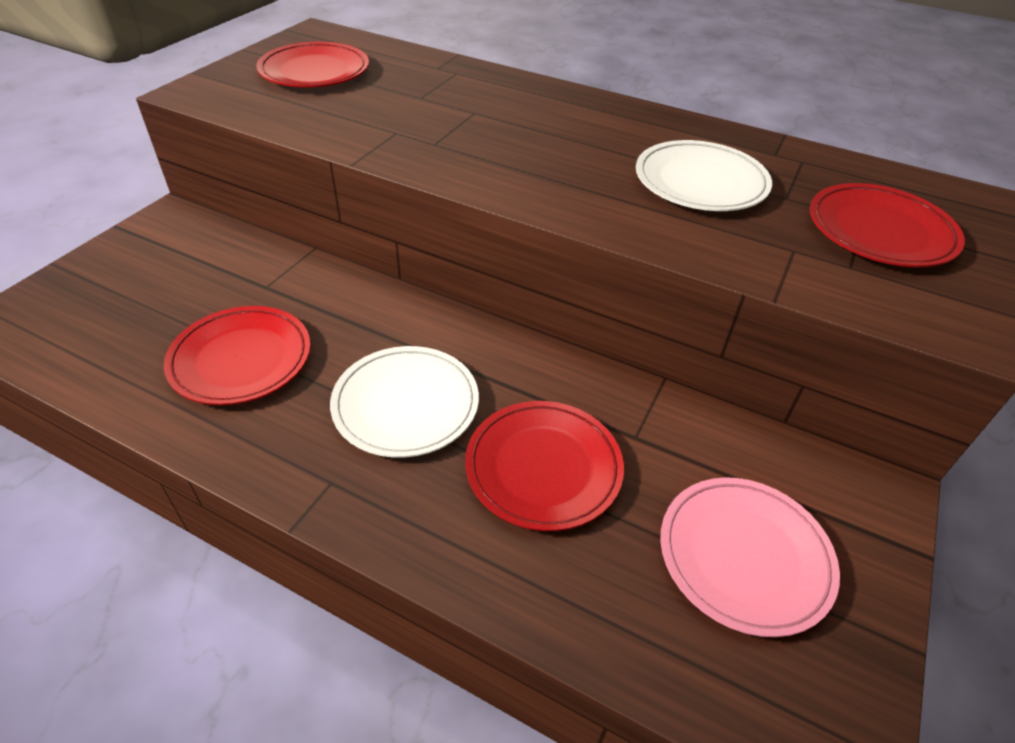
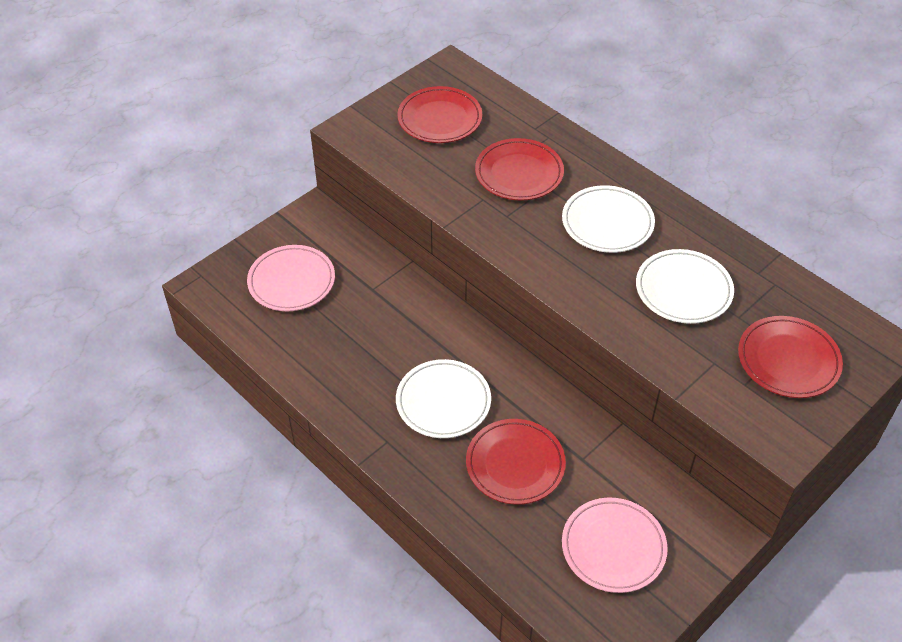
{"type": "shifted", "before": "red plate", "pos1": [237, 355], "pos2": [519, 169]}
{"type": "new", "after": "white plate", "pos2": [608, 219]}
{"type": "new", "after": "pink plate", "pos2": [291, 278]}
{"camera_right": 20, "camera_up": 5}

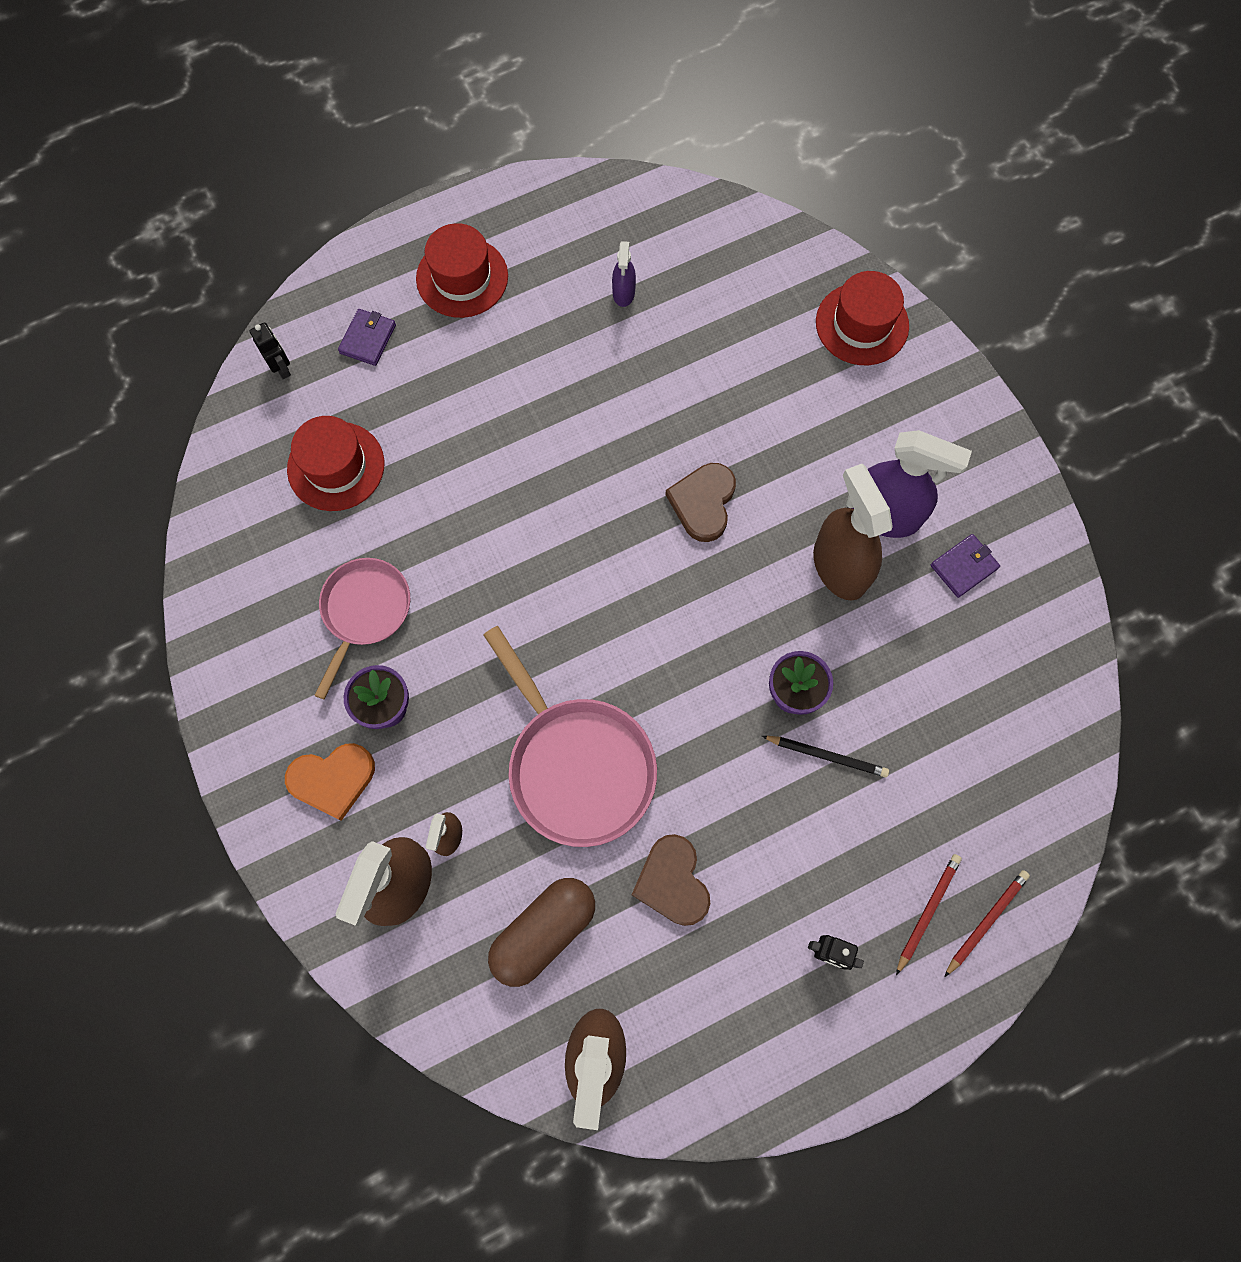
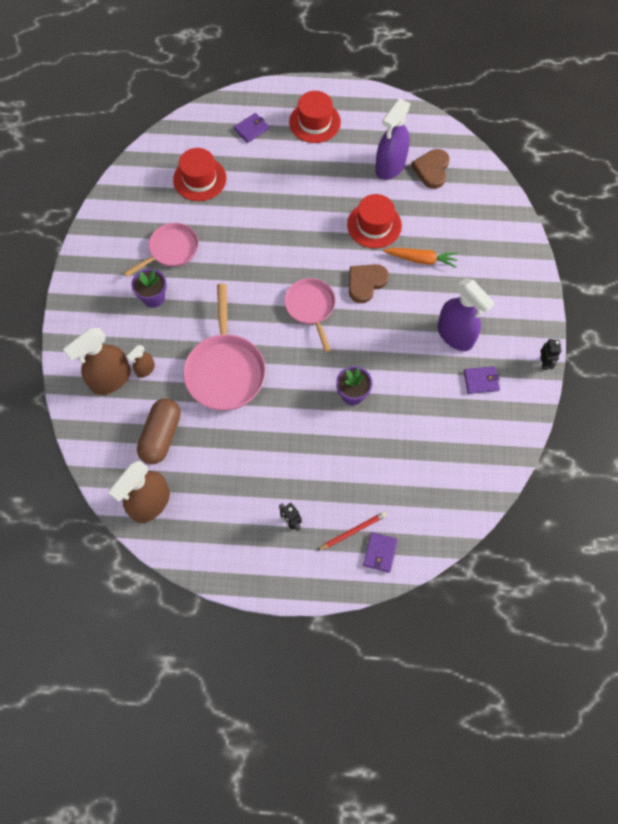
{"type": "scaled", "before": "purple spray bottle", "pos1": [624, 274], "pos2": [392, 139], "scale": 2.03}
{"type": "shifted", "before": "red hat", "pos1": [862, 318], "pos2": [374, 221]}
{"type": "shifted", "before": "black robot", "pos1": [270, 350], "pos2": [551, 354]}
{"type": "gone", "before": "brown spray bottle", "pos1": [853, 532]}
{"type": "gone", "before": "black pencil", "pos1": [825, 756]}
{"type": "gone", "before": "orange heart", "pos1": [330, 782]}
{"type": "shifted", "before": "brown heart", "pos1": [671, 880], "pos2": [430, 169]}
{"type": "swapped", "before": "red pencil", "after": "purple wallet", "pos1": [987, 923], "pos2": [380, 552]}
{"type": "rotated", "before": "brown capsule", "pos1": [541, 932], "pos2": [159, 431], "turn": -60}
{"type": "new", "after": "orange carrot", "pos2": [420, 258]}
{"type": "new", "after": "pink pan", "pos2": [310, 315]}
{"camera_right": 30, "camera_up": -5}

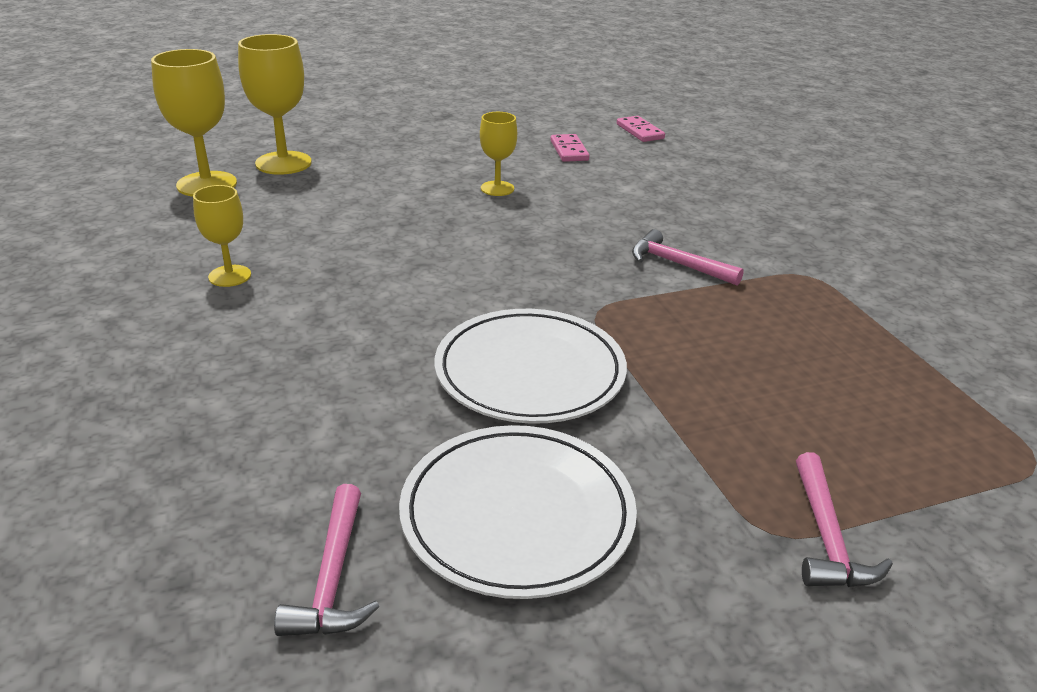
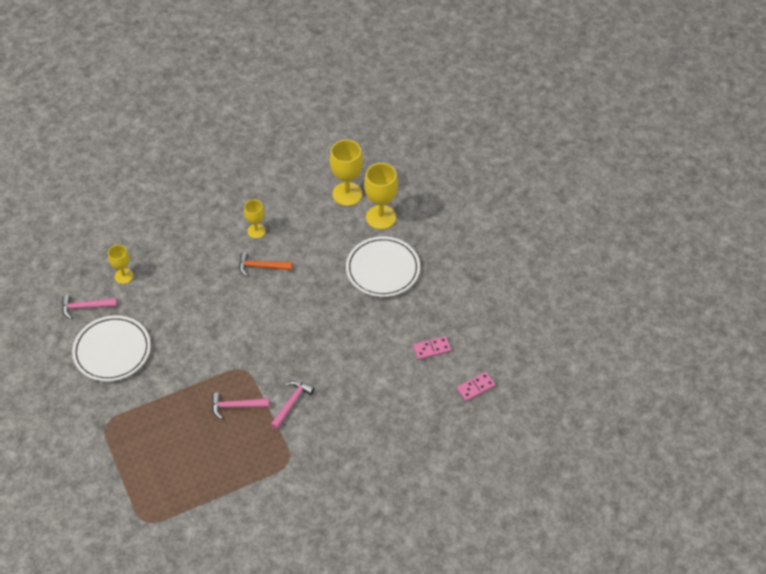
{"type": "shifted", "before": "yellow goblet", "pos1": [498, 154], "pos2": [120, 264]}
{"type": "shifted", "before": "white plate", "pos1": [530, 366], "pos2": [383, 266]}
{"type": "shifted", "before": "pink hammer", "pos1": [844, 519], "pos2": [240, 406]}
{"type": "new", "after": "orange hammer", "pos2": [265, 264]}
{"camera_right": 85, "camera_up": 20}

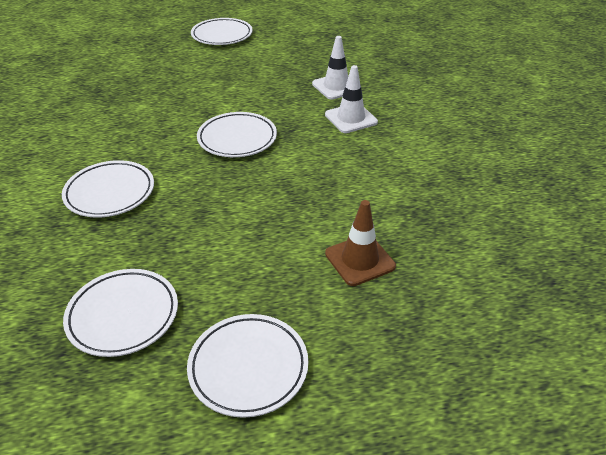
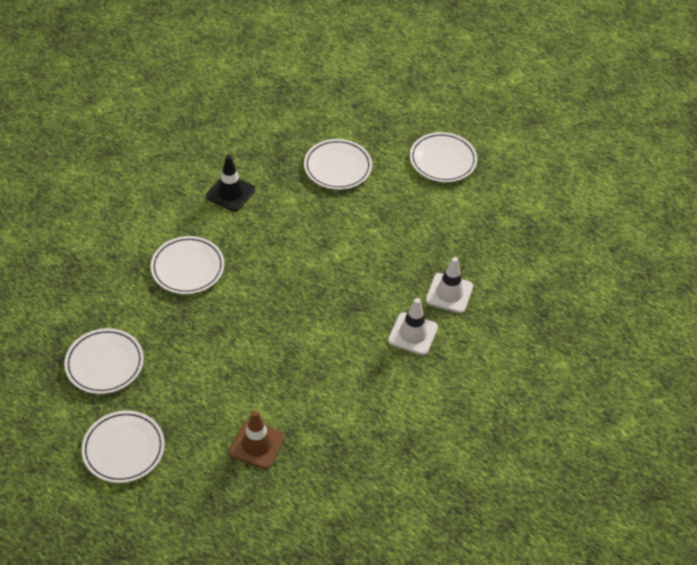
{"type": "shifted", "before": "white plate", "pos1": [237, 134], "pos2": [338, 164]}
{"type": "new", "after": "black traffic cone", "pos2": [230, 183]}
{"camera_right": 45, "camera_up": 10}

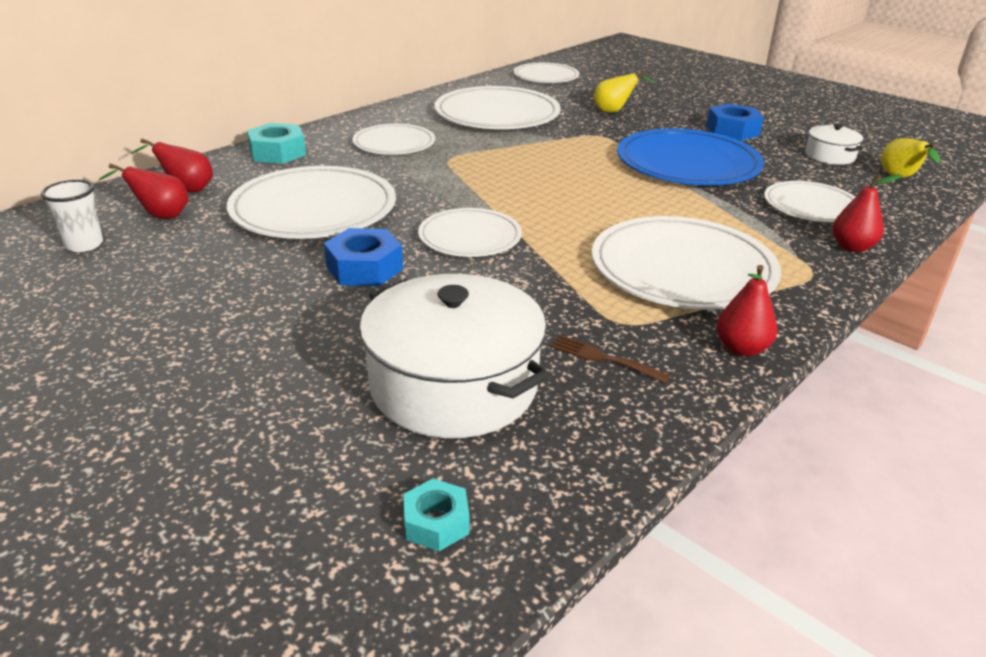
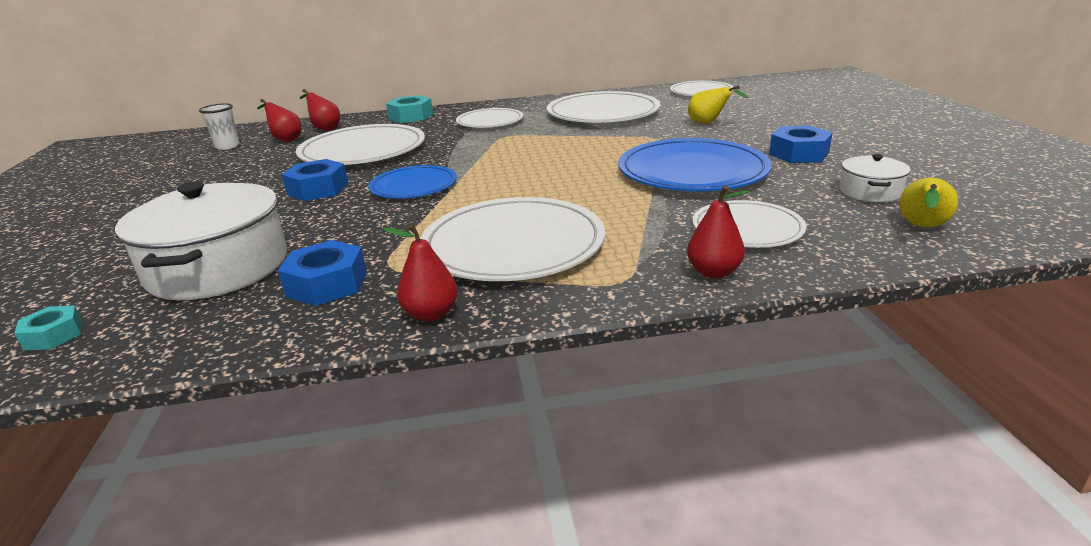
{"type": "repainted", "before": "white plate", "after": "blue plate", "pos1": [470, 232], "pos2": [412, 181]}
{"type": "swapped", "before": "brown fork", "after": "blue nut", "pos1": [610, 359], "pos2": [322, 273]}
{"camera_right": 40, "camera_up": -5}

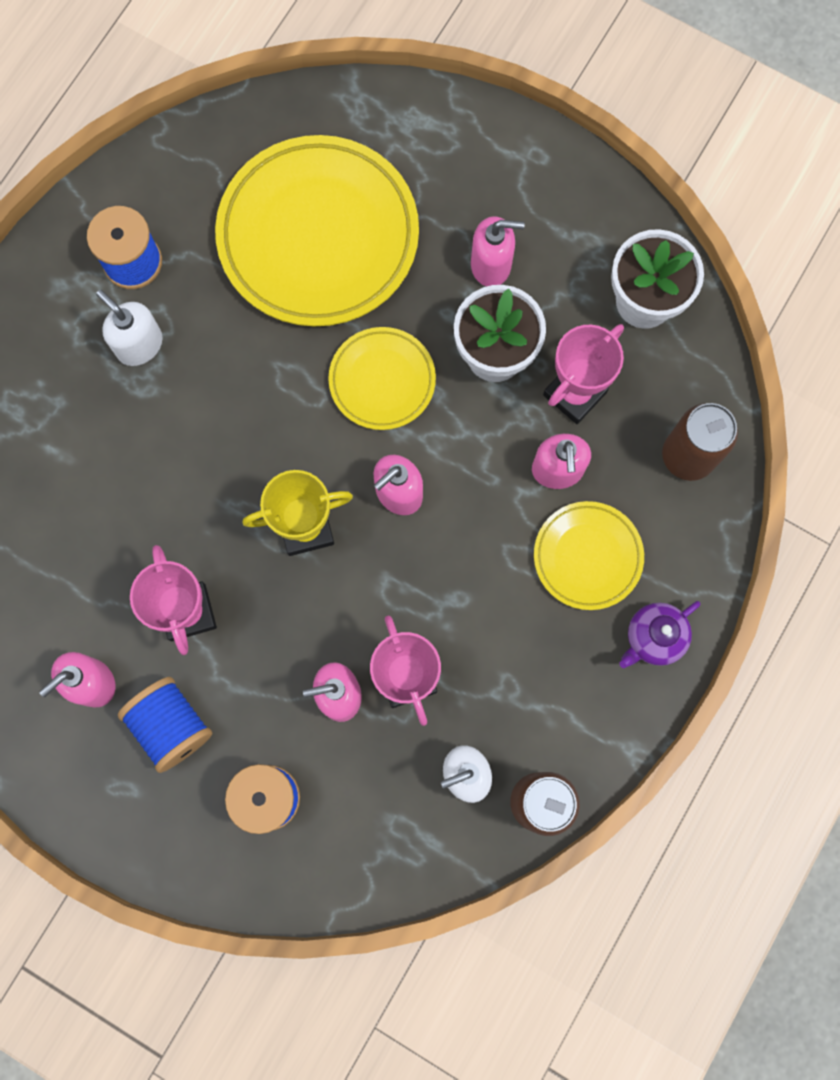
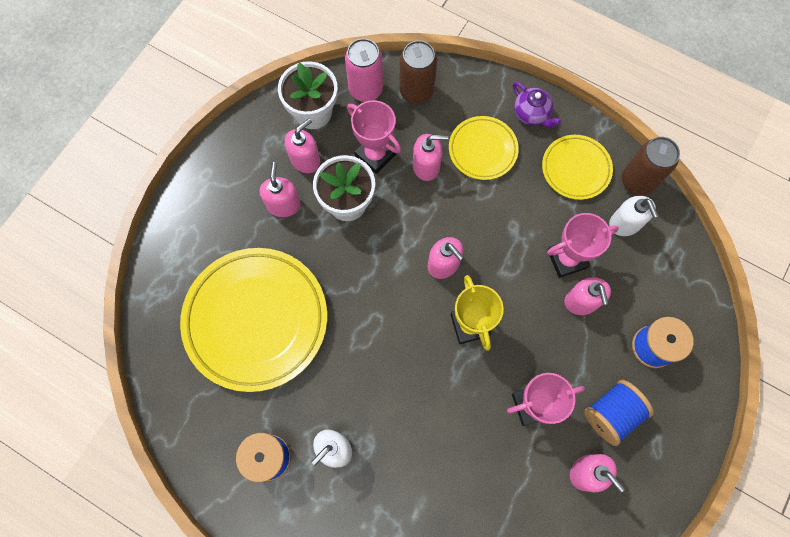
{"type": "shifted", "before": "yellow plate", "pos1": [382, 378], "pos2": [577, 167]}
{"type": "new", "after": "pink can", "pos2": [364, 70]}
{"type": "new", "after": "pink soap dispenser", "pos2": [302, 145]}
{"camera_right": -90, "camera_up": -5}

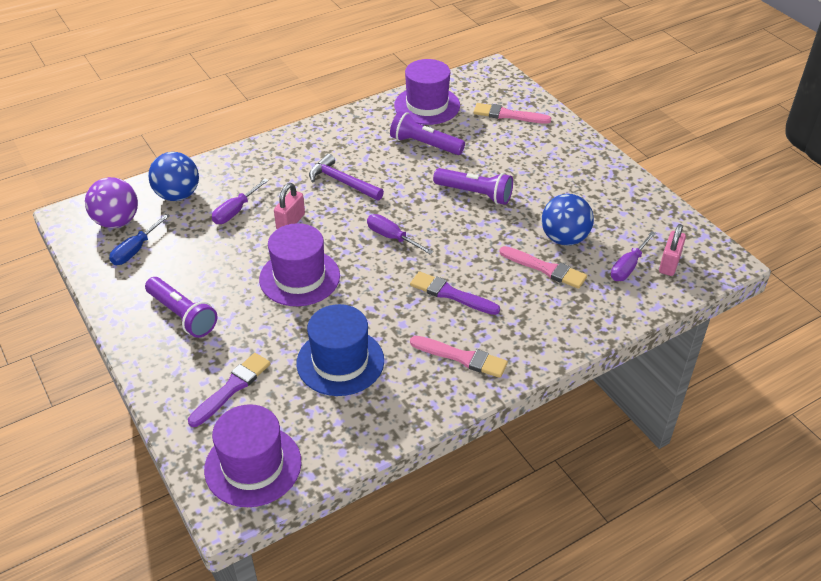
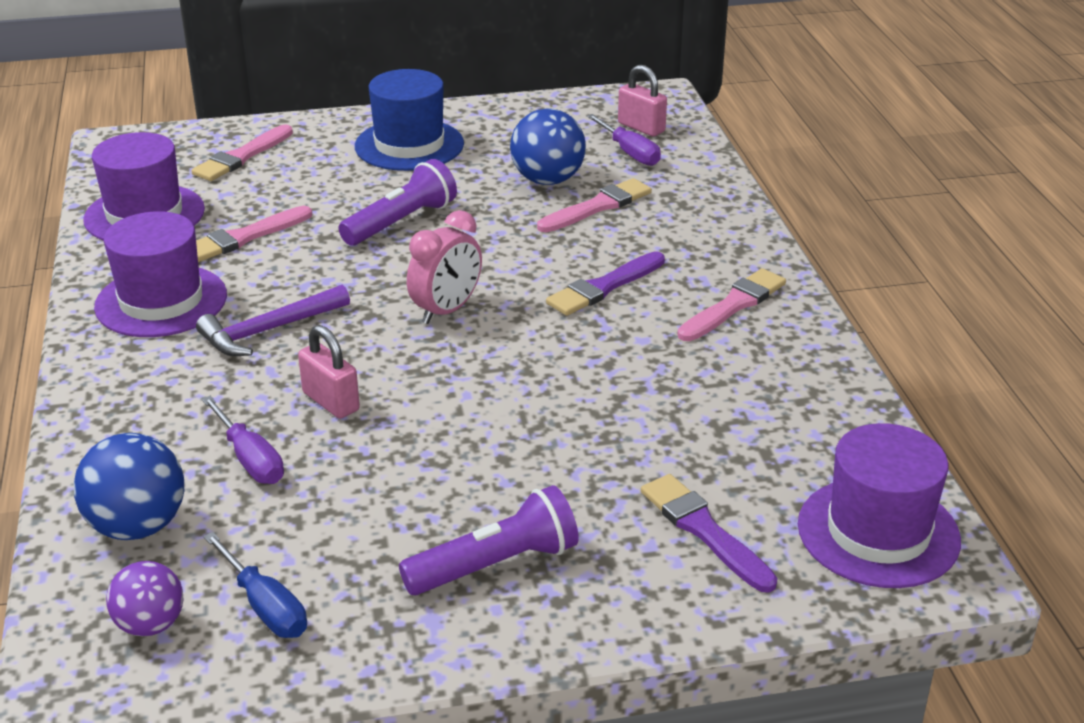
{"type": "swapped", "before": "purple flashlight", "after": "pink brush", "pos1": [427, 133], "pos2": [254, 234]}
{"type": "scaled", "before": "purple ball", "pos1": [111, 202], "pos2": [145, 598], "scale": 0.65}
{"type": "swapped", "before": "purple screwdriver", "after": "pink clock", "pos1": [400, 234], "pos2": [444, 267]}
{"type": "shifted", "before": "purple hat", "pos1": [299, 264], "pos2": [160, 274]}
{"type": "shifted", "before": "blue hat", "pos1": [340, 350], "pos2": [409, 120]}
{"camera_right": -70, "camera_up": -10}

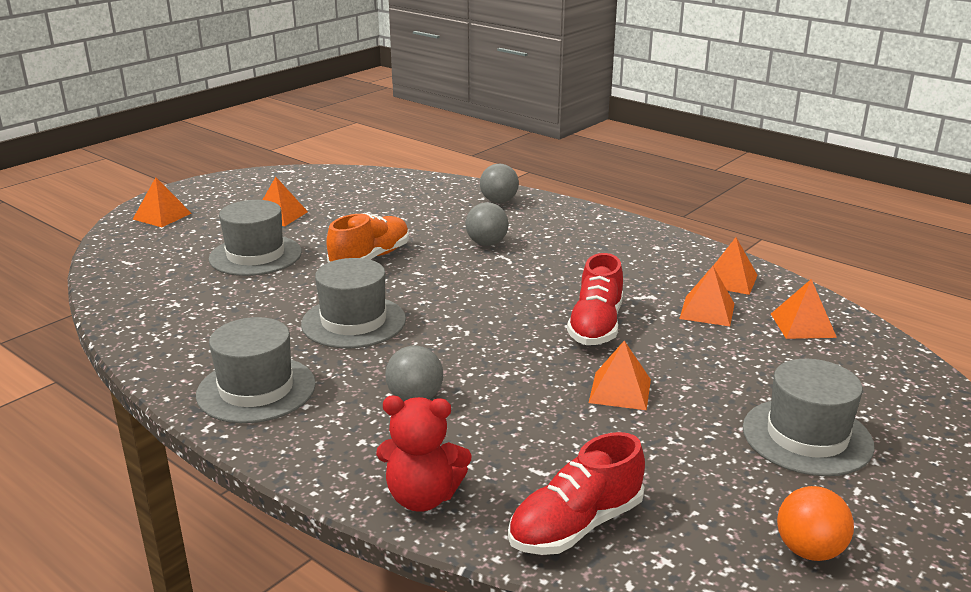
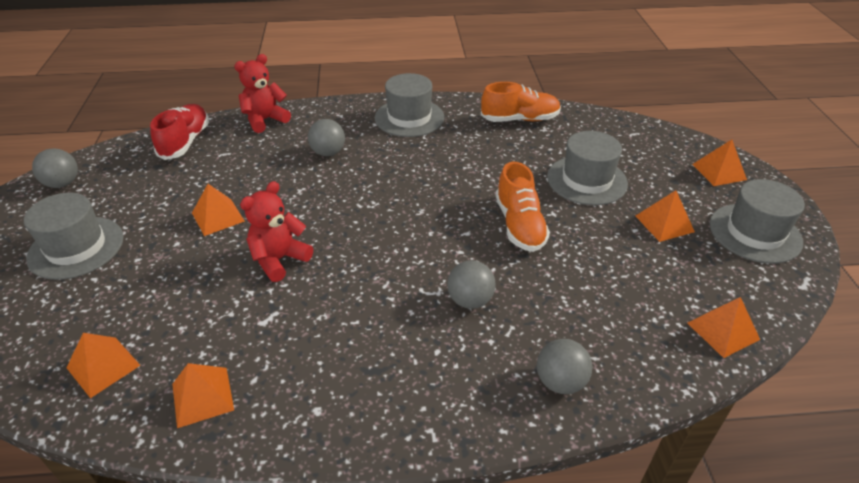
{"type": "swapped", "before": "red shoe", "after": "red teddy bear", "pos1": [595, 299], "pos2": [276, 231]}
{"type": "shifted", "before": "grey hat", "pos1": [353, 303], "pos2": [757, 221]}
{"type": "shifted", "before": "orange pyramid", "pos1": [707, 296], "pos2": [723, 327]}
{"type": "repainted", "before": "orange ball", "after": "grey ball", "pos1": [815, 523], "pos2": [55, 168]}
{"type": "new", "after": "orange shoe", "pos2": [521, 102]}
{"camera_right": 135, "camera_up": 15}

